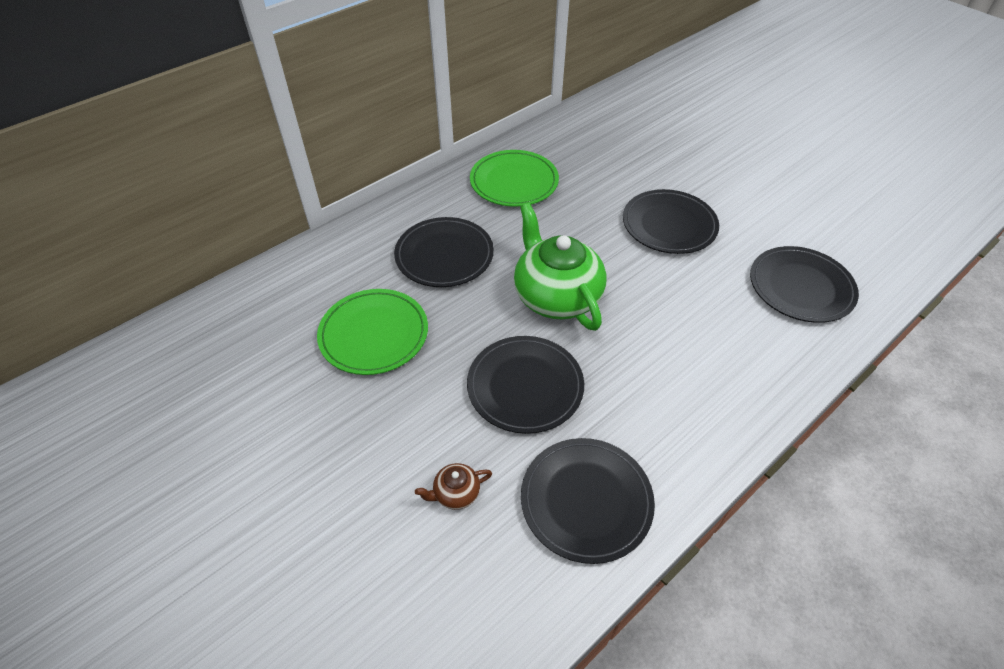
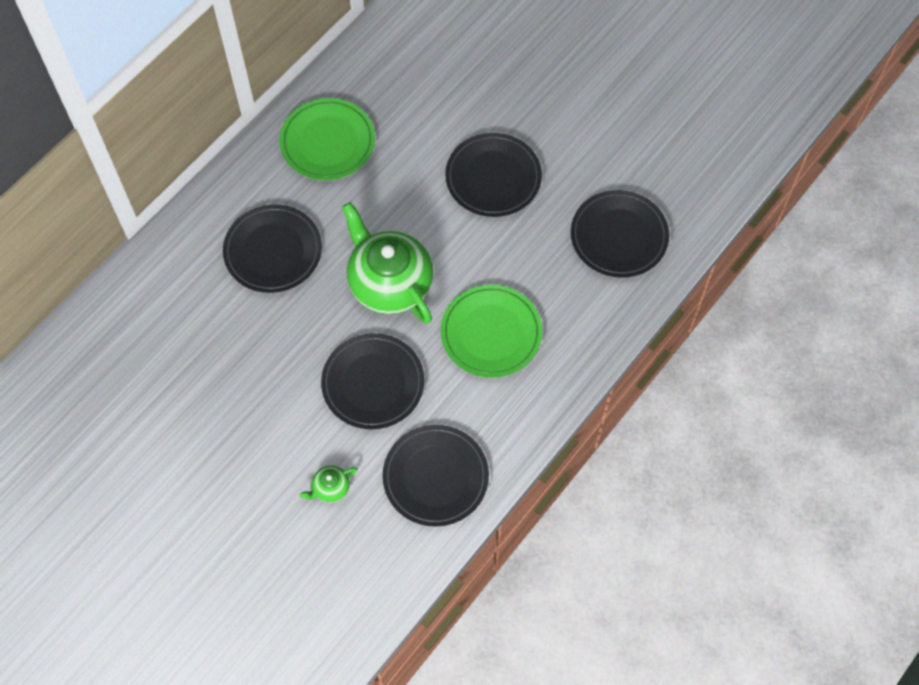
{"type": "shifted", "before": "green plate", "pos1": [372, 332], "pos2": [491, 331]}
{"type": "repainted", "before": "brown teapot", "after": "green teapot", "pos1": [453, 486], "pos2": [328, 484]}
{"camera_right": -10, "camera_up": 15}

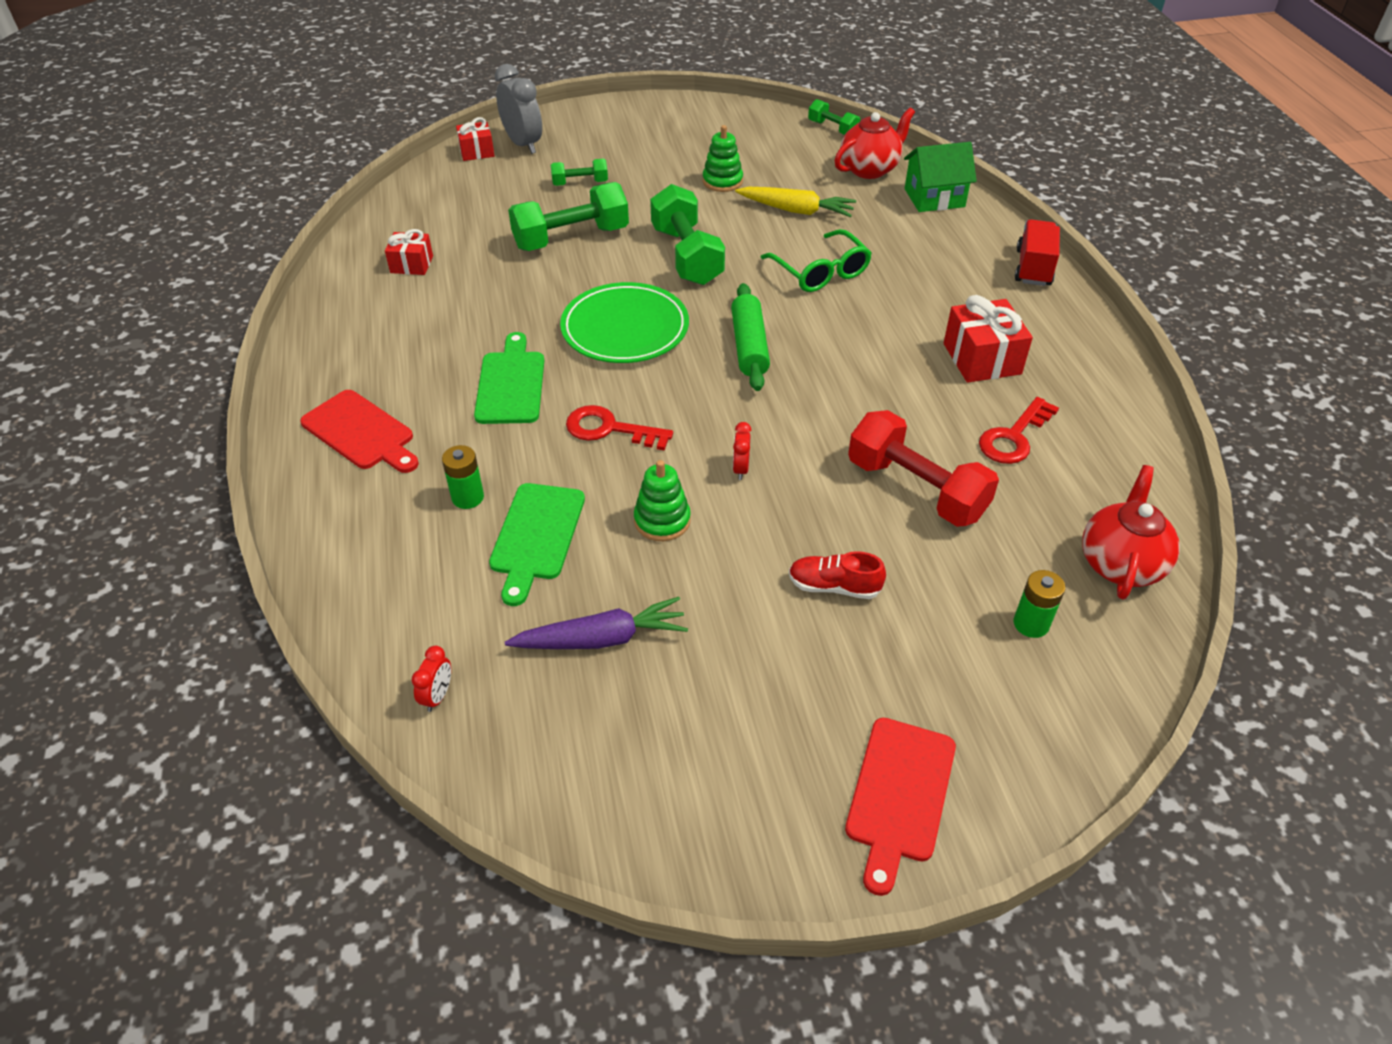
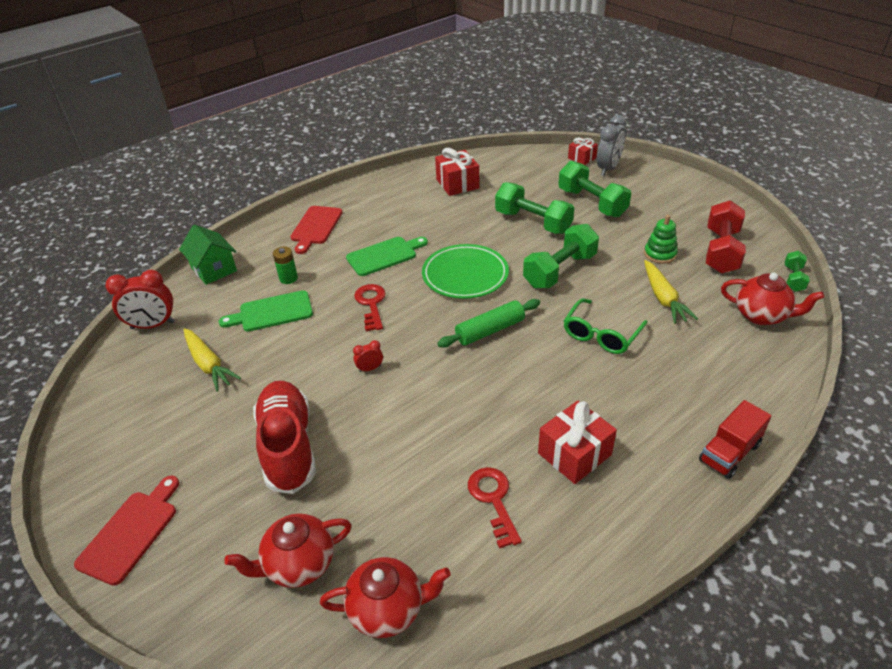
{"type": "shifted", "before": "green house", "pos1": [940, 177], "pos2": [208, 255]}
{"type": "scaled", "before": "green dumbbell", "pos1": [579, 172], "pos2": [594, 189], "scale": 1.9}
{"type": "rotated", "before": "red truck", "pos1": [1037, 252], "pos2": [735, 439], "turn": 150}
{"type": "scaled", "before": "red gift", "pos1": [409, 252], "pos2": [457, 172], "scale": 1.62}
{"type": "rotated", "before": "red key", "pos1": [1019, 430], "pos2": [495, 508], "turn": 60}
{"type": "shifted", "before": "red dumbbell", "pos1": [923, 468], "pos2": [726, 236]}
{"type": "gone", "before": "green stacking toy", "pos1": [662, 500]}
{"type": "scaled", "before": "red shoe", "pos1": [837, 575], "pos2": [284, 437], "scale": 2.1}
{"type": "swapped", "before": "green battery", "after": "red teapot", "pos1": [1039, 604], "pos2": [288, 551]}
{"type": "repainted", "before": "purple carrot", "after": "yellow carrot", "pos1": [596, 623], "pos2": [212, 359]}
{"type": "scaled", "before": "red clock", "pos1": [431, 679], "pos2": [140, 299], "scale": 2.06}
{"type": "rotated", "before": "red cutting board", "pos1": [900, 807], "pos2": [126, 531], "turn": 120}
{"camera_right": 65, "camera_up": -5}

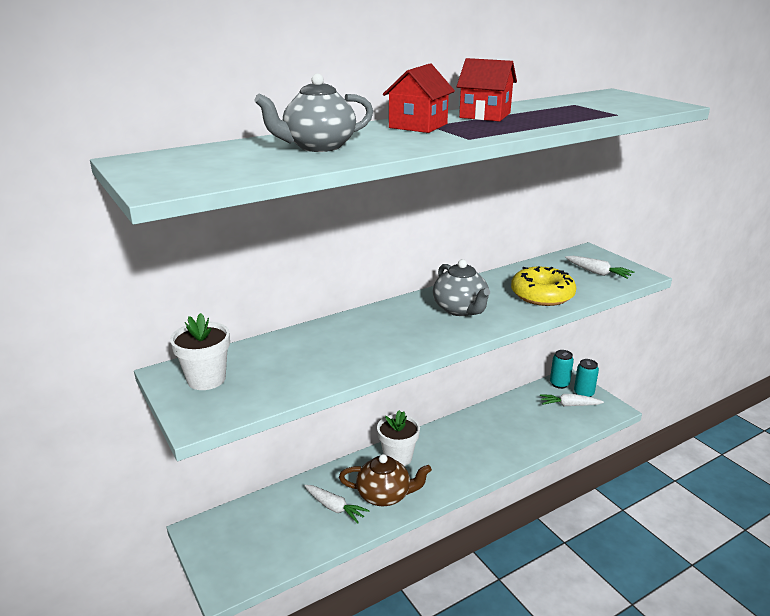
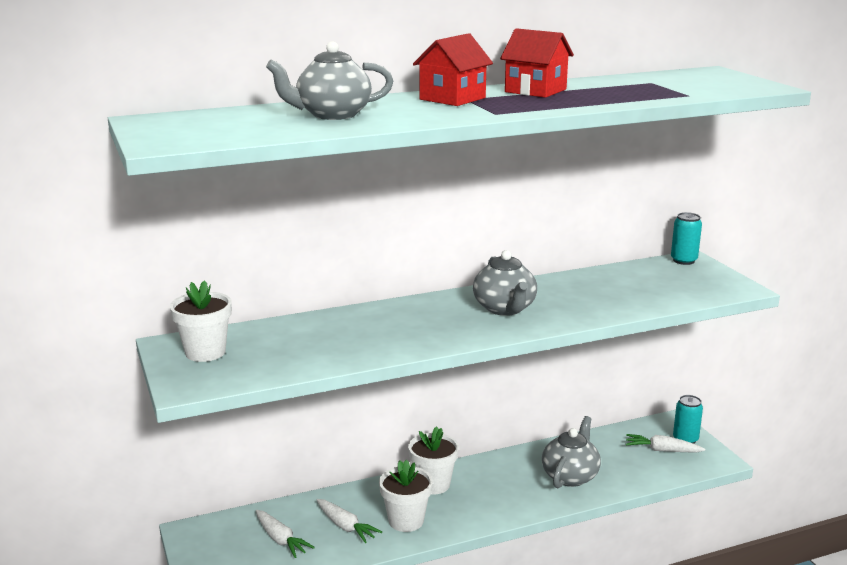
{"type": "shifted", "before": "white carrot", "pos1": [599, 267], "pos2": [285, 534]}
{"type": "gone", "before": "yellow donut", "pos1": [543, 286]}
{"type": "shifted", "before": "turquoise can", "pos1": [562, 369], "pos2": [686, 238]}
{"type": "swapped", "before": "brown teapot", "after": "white flower pot", "pos1": [385, 480], "pos2": [406, 496]}
{"type": "new", "after": "grey teapot", "pos2": [571, 452]}
{"camera_right": 10, "camera_up": -5}

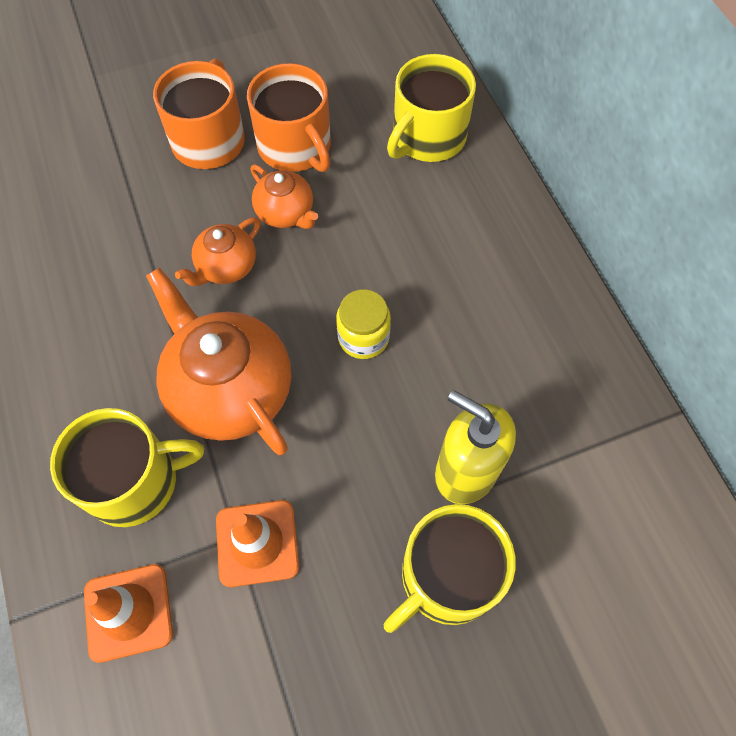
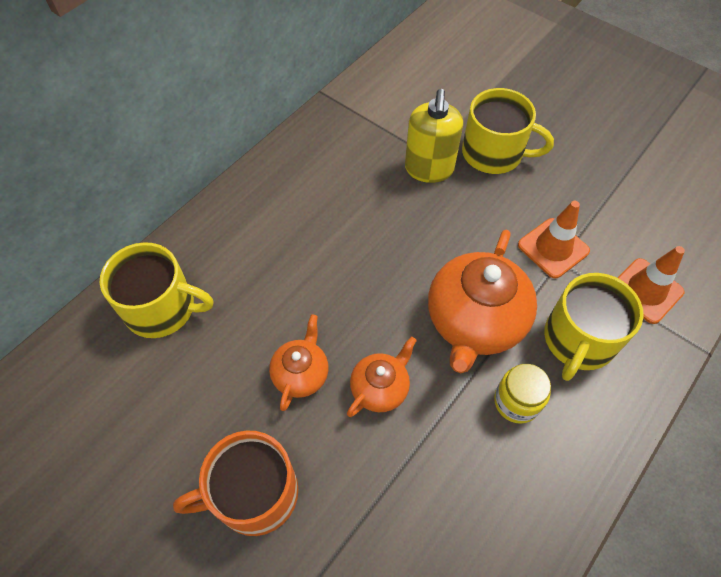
{"type": "gone", "before": "orange mug", "pos1": [289, 117]}
{"type": "rotated", "before": "orange teapot", "pos1": [217, 252], "pos2": [382, 377], "turn": -60}
{"type": "shifted", "before": "yellow jar", "pos1": [363, 324], "pos2": [522, 394]}
{"type": "rotated", "before": "yellow mug", "pos1": [127, 467], "pos2": [594, 327], "turn": -105}
{"camera_right": -120, "camera_up": -5}

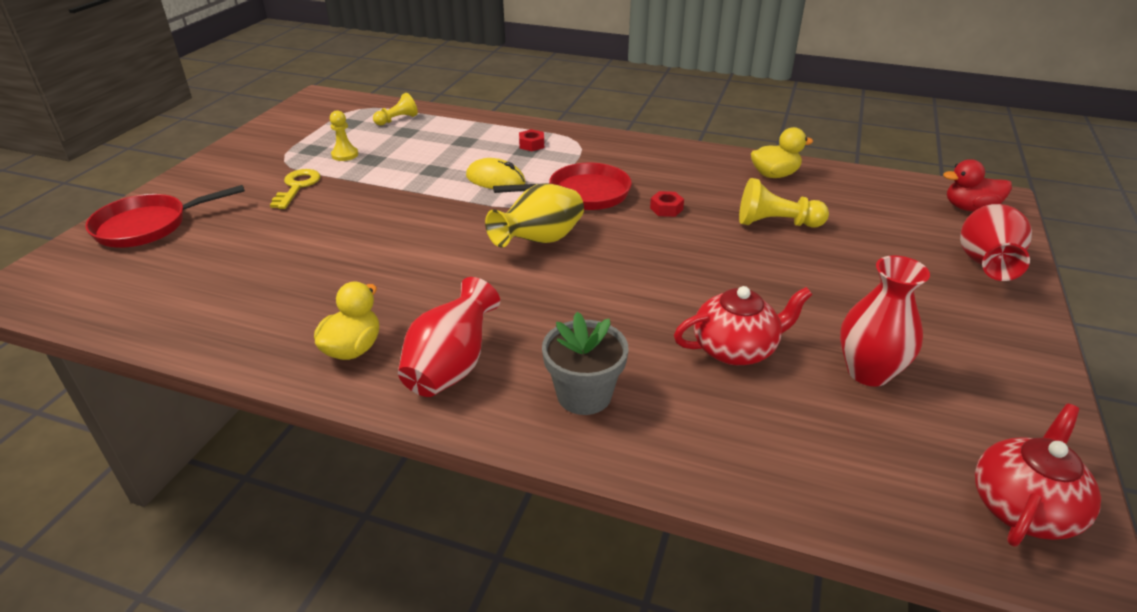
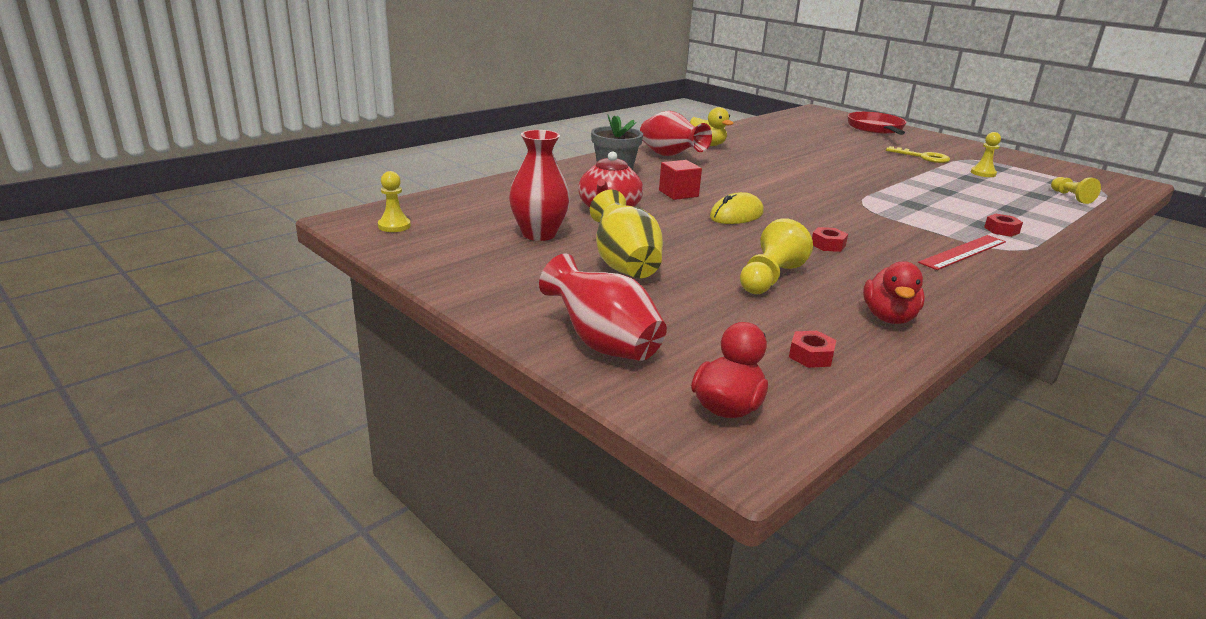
{"type": "repainted", "before": "yellow duck", "after": "red duck", "pos1": [782, 152], "pos2": [894, 292]}
{"type": "shifted", "before": "yellow mouse", "pos1": [495, 173], "pos2": [736, 208]}
{"type": "gone", "before": "red pan", "pos1": [562, 186]}
{"type": "shifted", "before": "yellow vase", "pos1": [534, 215], "pos2": [626, 234]}
{"type": "swapped", "before": "red teapot", "after": "yellow pawn", "pos1": [1038, 475], "pos2": [394, 201]}
{"type": "new", "after": "red cube", "pos2": [680, 180]}
{"type": "new", "after": "red ruler", "pos2": [962, 252]}
{"type": "new", "after": "red nut", "pos2": [812, 349]}
{"camera_right": 115, "camera_up": -10}

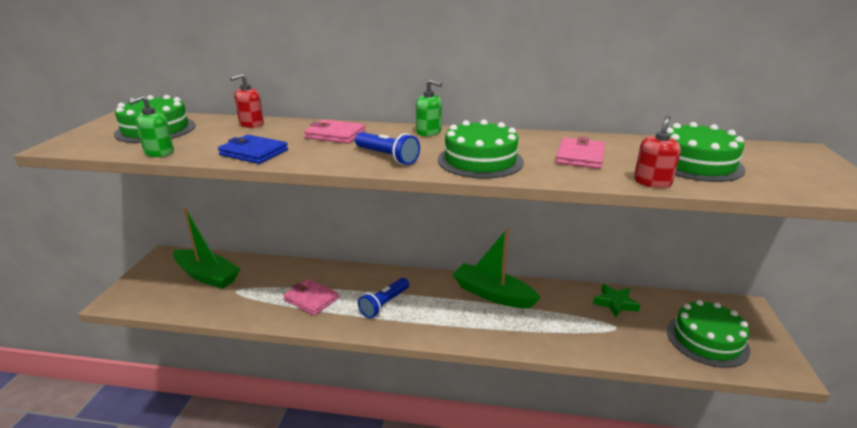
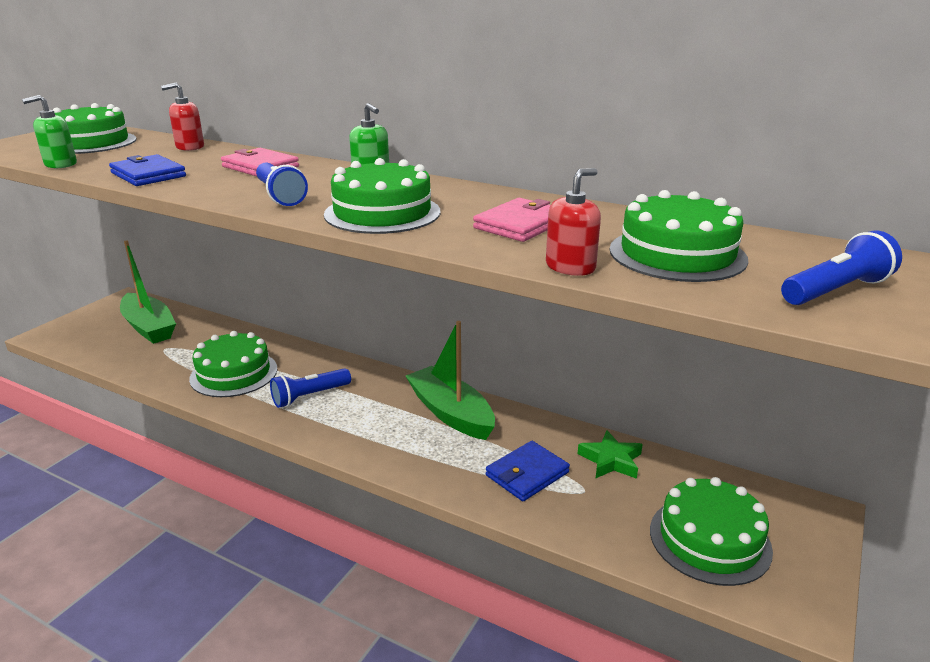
{"type": "swapped", "before": "pink wallet", "after": "green cake", "pos1": [311, 297], "pos2": [233, 364]}
{"type": "new", "after": "blue flashlight", "pos2": [841, 268]}
{"type": "new", "after": "blue wallet", "pos2": [528, 471]}
{"camera_right": 20, "camera_up": 0}

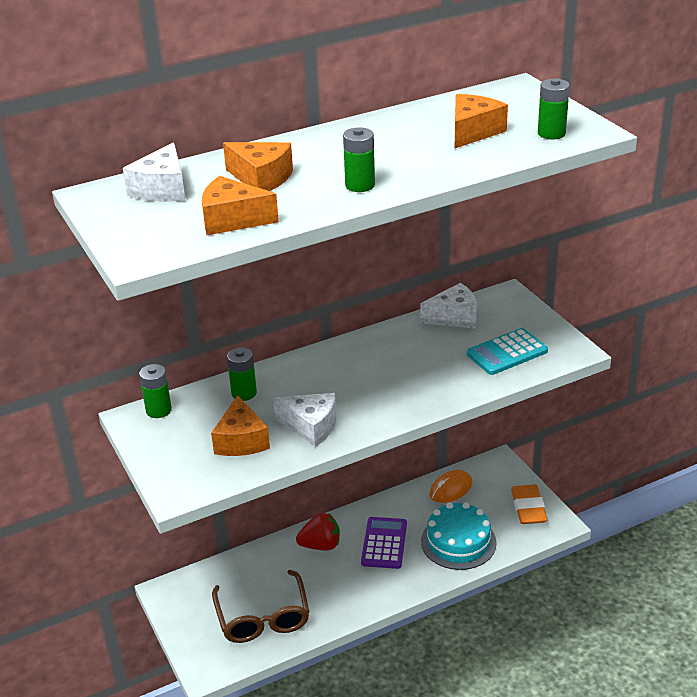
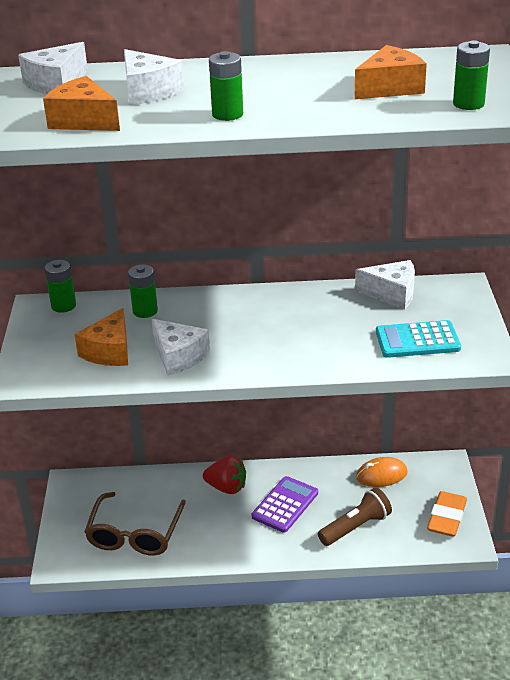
{"type": "repainted", "before": "orange cheese", "after": "white cheese", "pos1": [258, 166], "pos2": [154, 77]}
{"type": "swapped", "before": "turquoise cake", "after": "brown flashlight", "pos1": [459, 536], "pos2": [355, 516]}
{"camera_right": 25, "camera_up": 0}

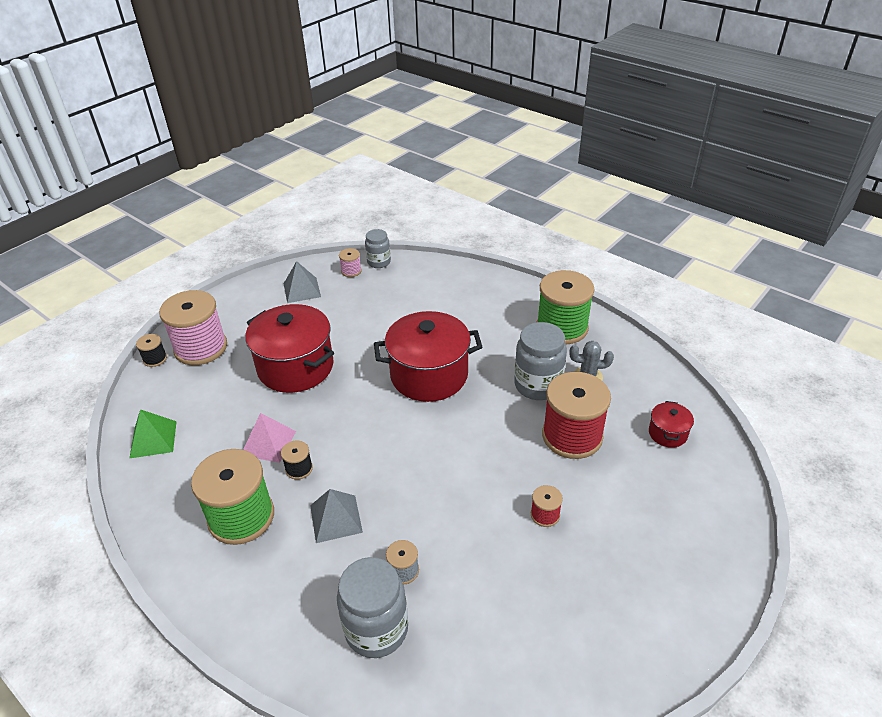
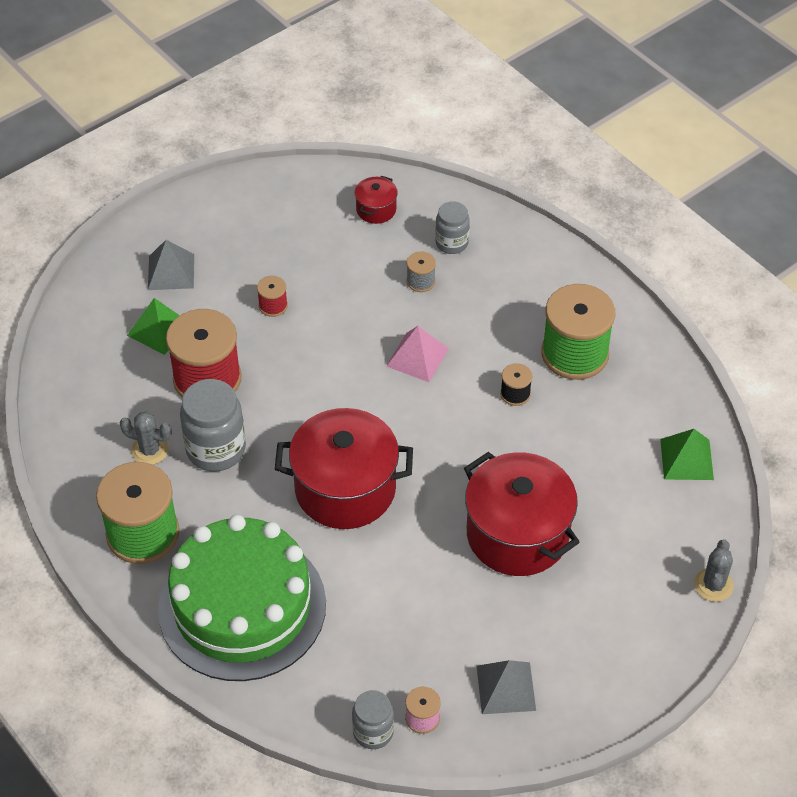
{"type": "gone", "before": "pink spool", "pos1": [193, 327]}
{"type": "swapped", "before": "black spool", "after": "grey cactus", "pos1": [151, 350], "pos2": [714, 570]}
{"type": "shifted", "before": "red pot", "pos1": [671, 424], "pos2": [376, 200]}
{"type": "shifted", "before": "pink pyramid", "pos1": [269, 438], "pos2": [417, 354]}
{"type": "shifted", "before": "grey pyramid", "pos1": [336, 516], "pos2": [171, 265]}
{"type": "scaled", "before": "grey jar", "pos1": [372, 607], "pos2": [452, 227], "scale": 0.61}
{"type": "new", "after": "green pyramid", "pos2": [153, 326]}
{"type": "new", "after": "green cake", "pos2": [242, 598]}
{"camera_right": -170, "camera_up": 10}

